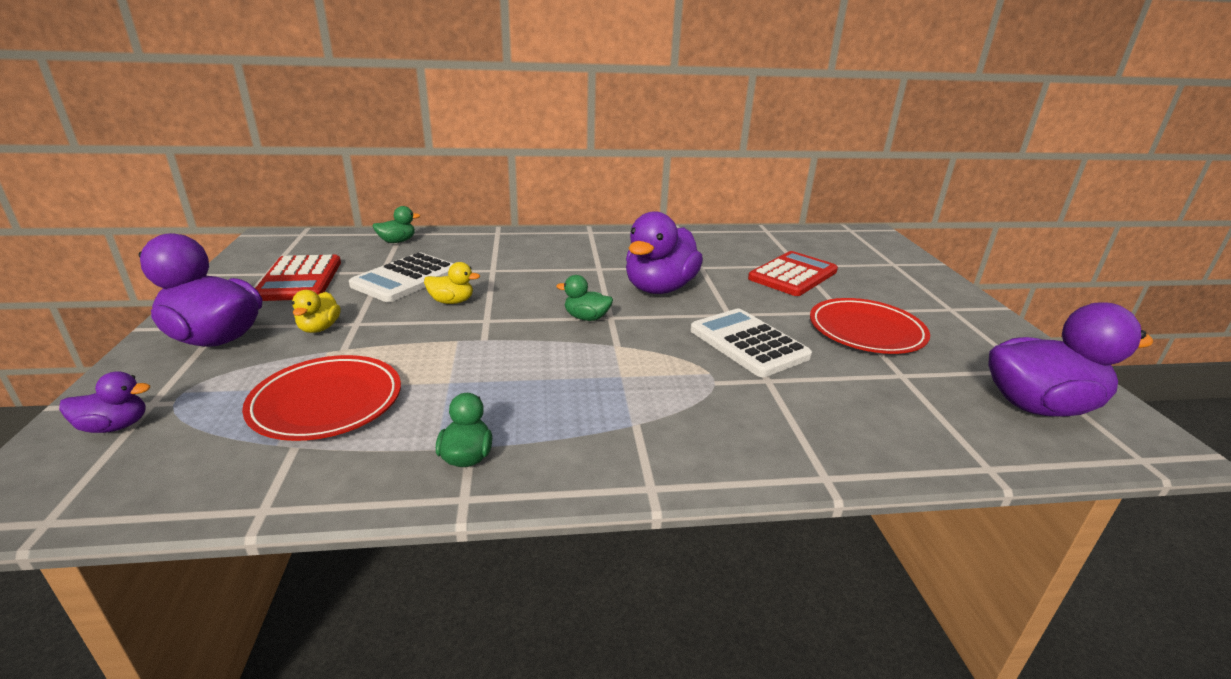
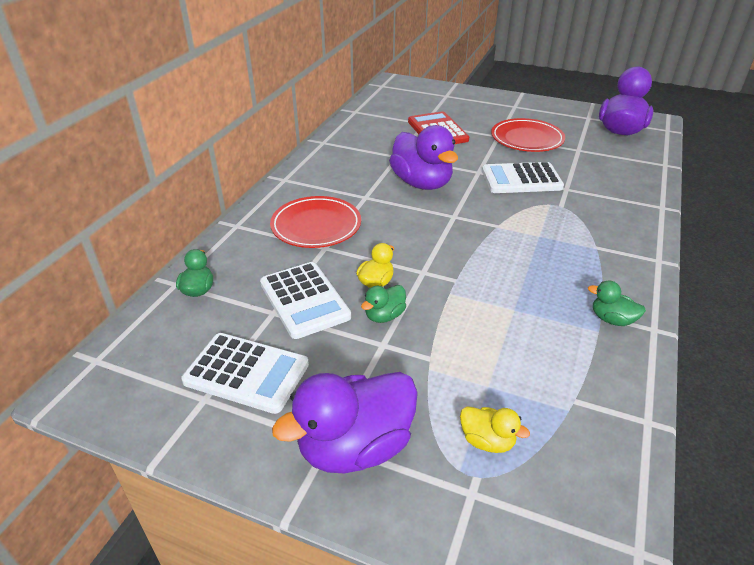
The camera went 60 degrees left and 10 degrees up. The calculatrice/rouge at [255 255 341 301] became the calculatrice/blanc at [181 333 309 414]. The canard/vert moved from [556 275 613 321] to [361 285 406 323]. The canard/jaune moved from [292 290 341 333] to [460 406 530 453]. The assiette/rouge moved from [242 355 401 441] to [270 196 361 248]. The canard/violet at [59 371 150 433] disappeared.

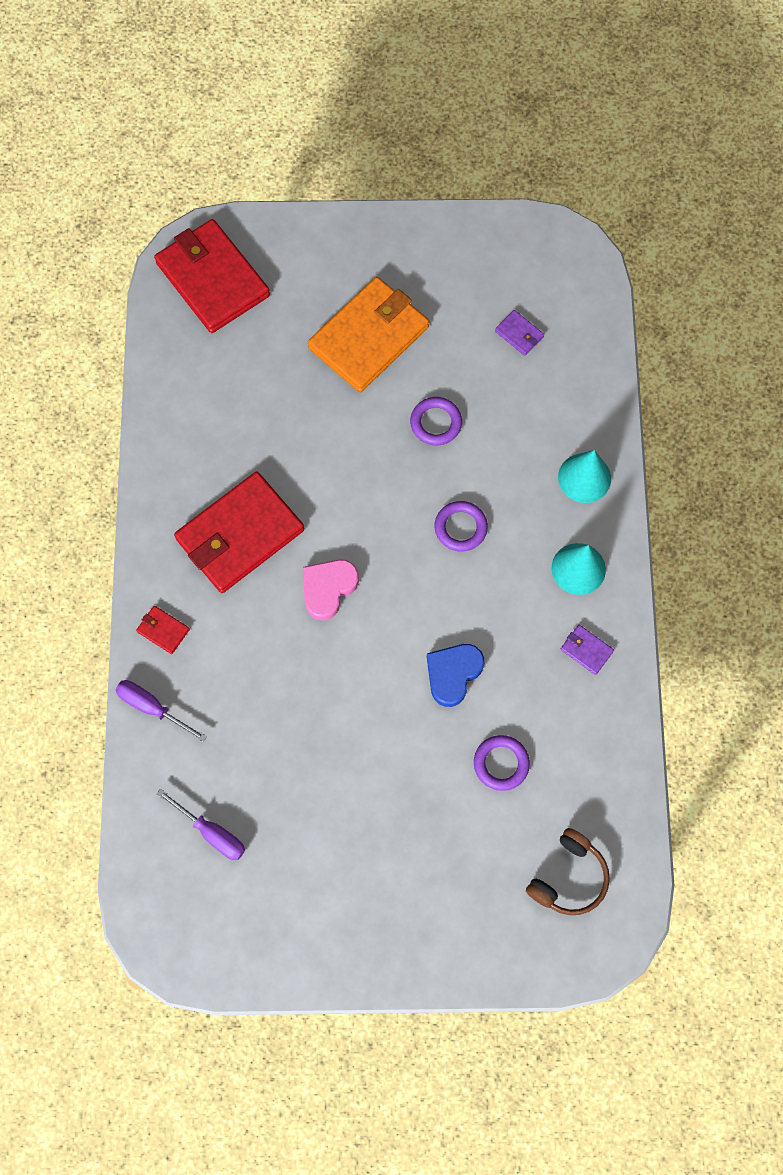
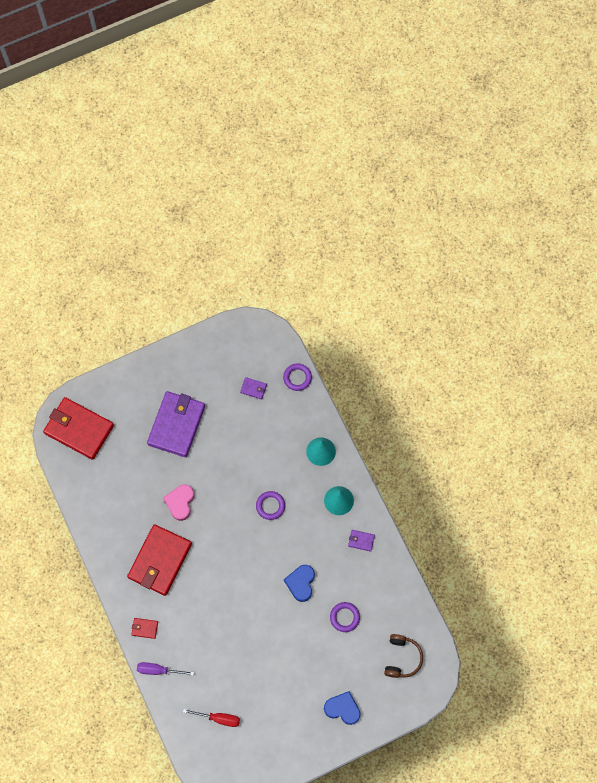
The camera went 25 degrees left and 0 degrees up. The portefeuille/orange at [308 277 429 392] became the portefeuille/violet at [147 391 205 457]. The anneau/violet moved from [410 397 462 445] to [283 363 312 391]. The cœur/rose moved from [303 559 359 620] to [163 484 194 521]. The tournevis/violet at [156 789 245 860] became the tournevis/rouge at [183 709 240 727]. The cœur/bleu at [324 691 361 725] appeared.

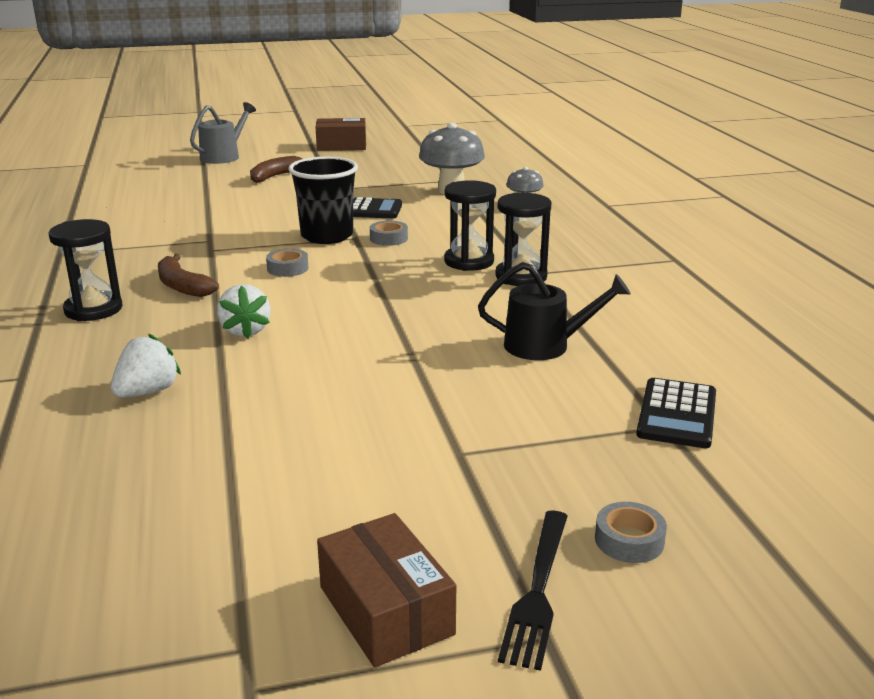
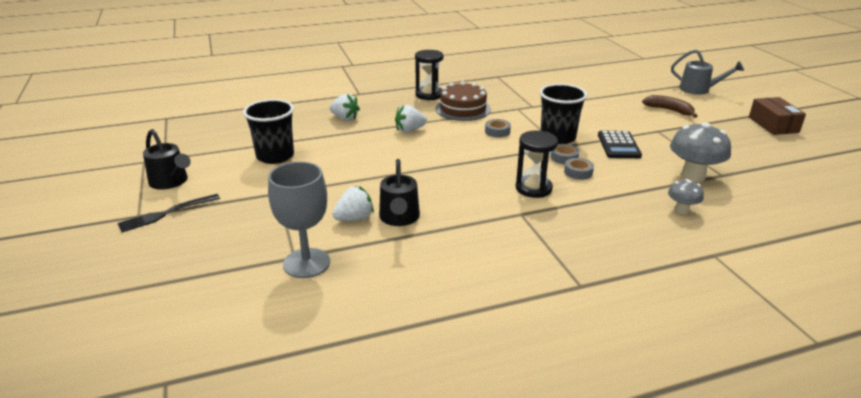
The camera went 85 degrees right and 5 degrees up. The sablier/noir at [495 192 551 286] disappeared. The banane/marron at [158 254 219 297] was replaced by the gâteau/marron at [435 81 491 121]. The calculatrice/noir at [636 378 716 448] was replaced by the verre à pied/gris at [268 162 330 278]. The ruban adhésif/gris moved from [595 502 667 563] to [564 158 594 180]. The fourchette/noir at [498 510 568 671] turned 45 degrees counterclockwise. The boîte/marron at [317 513 456 667] was replaced by the arrosoir/noir at [143 129 191 190]. The gobelet/noir at [243 99 294 164] appeared. The fraise/blanc at [332 186 374 221] appeared.

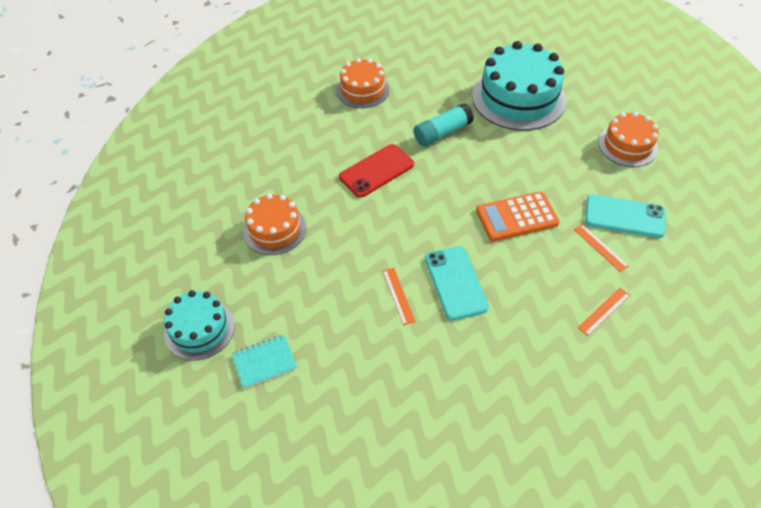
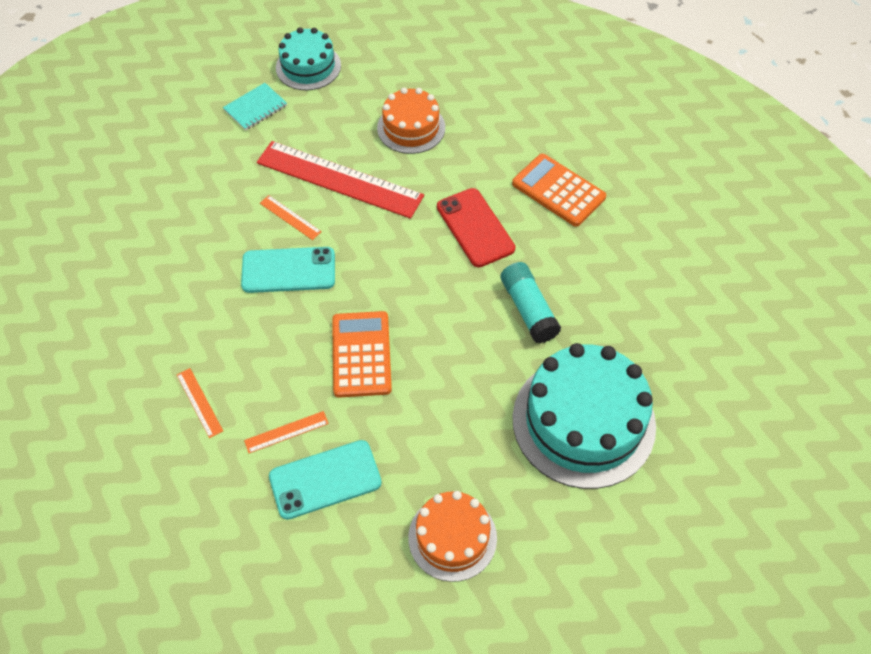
The camera went 100 degrees right and 5 degrees up. The gâteau/orange at [336 58 390 108] disappeared. The téléphone/turquoise at [585 194 666 238] turned 45 degrees clockwise. The règle/orange at [383 268 416 326] turned 45 degrees clockwise. The carnet/turquoise at [232 335 297 389] turned 60 degrees clockwise. The règle/rouge at [257 141 424 219] appeared. The calculatrice/orange at [512 154 606 227] appeared.

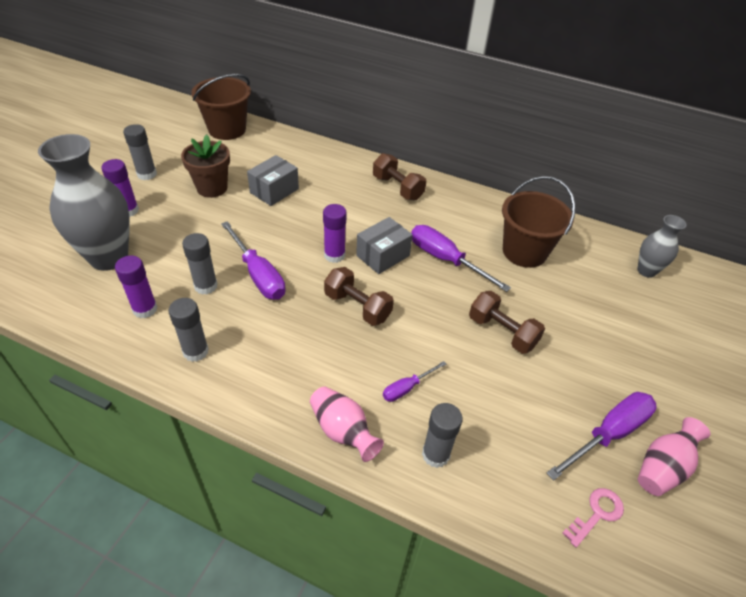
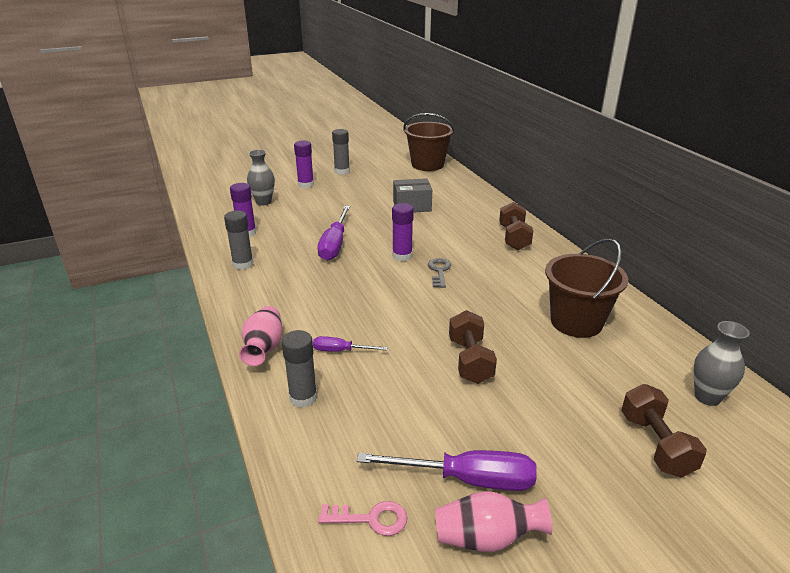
The camera went 45 degrees right and 15 degrees down. The vase/gris at [38 134 130 271] changed to 0.52 times the size. The pot de fleurs/marron at [181 134 230 198] disappeared. The boîte/gris at [356 217 413 274] was replaced by the clé/gris at [428 258 451 288]. The tournevis/violet at [411 225 511 292] disappeared. The bâton de colle/gris at [182 233 218 295] disappeared. The haltère/marron moved from [324 267 394 326] to [621 384 707 478].

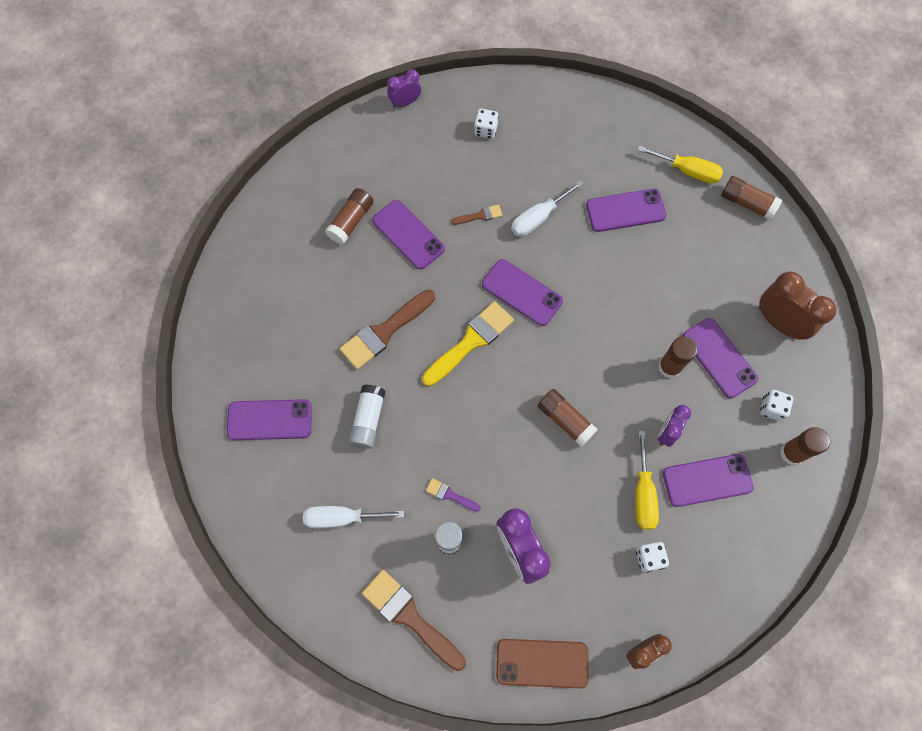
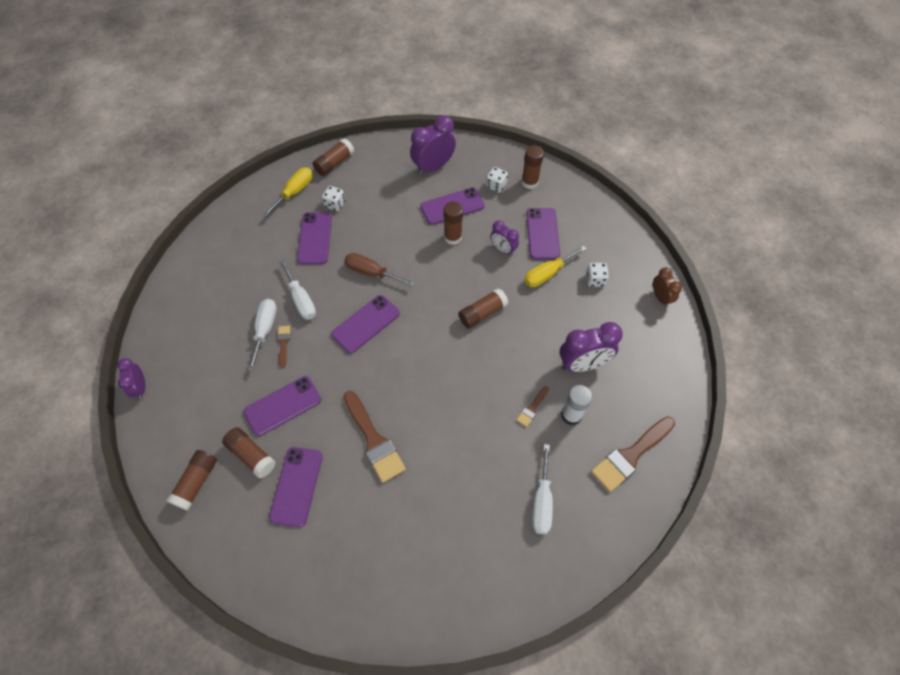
The camera went 80 degrees left and 10 degrees down. The dé/blanc moved from [474 109 499 139] to [322 186 345 211]. The réveil/marron at [759 271 837 340] became the réveil/violet at [410 115 456 175]. The pinceau/jaune at [422 301 514 386] disappeared. The bâton de colle/blanc at [348 385 385 449] disappeared. The téléphone/violet moved from [227 399 312 440] to [269 447 323 527]. The tournevis/jaune at [635 431 659 530] turned 135 degrees clockwise. The pinceau/violet at [426 478 481 512] became the pinceau/marron at [517 386 549 427]. The téléphone/marron at [496 639 588 689] disappeared. The tournevis/marron at [344 253 415 287] appeared. The tournevis/blanc at [248 299 277 371] appeared. The bâton de colle/marron at [166 450 217 511] appeared.

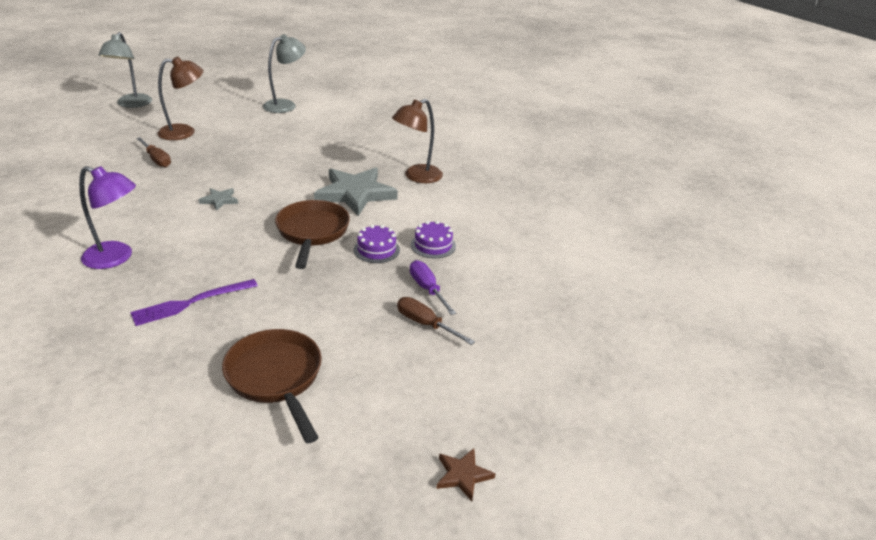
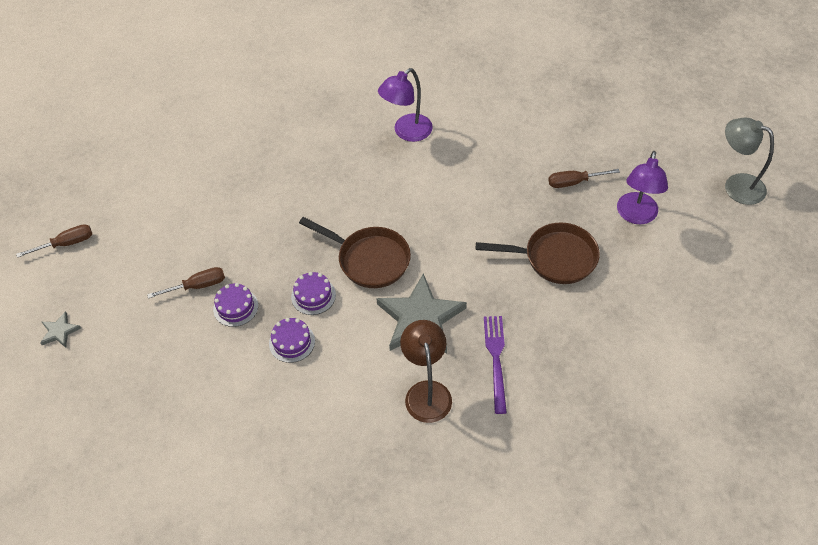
The camera went 125 degrees right and 20 degrees up. The lampe/gris at [263 34 306 113] disappeared. The lampe/marron at [157 57 203 140] became the lampe/violet at [617 151 668 224]. The étoile/gris moved from [198 188 238 211] to [40 311 81 348]. The tournevis/violet at [410 260 456 315] was replaced by the gâteau/violet at [213 283 258 327]. The fourchette/violet moved from [130 279 258 326] to [484 316 507 414]. The poêle/marron moved from [222 329 322 443] to [476 222 600 284]. The étoile/marron at [437 448 496 501] was replaced by the tournevis/marron at [16 224 92 258].

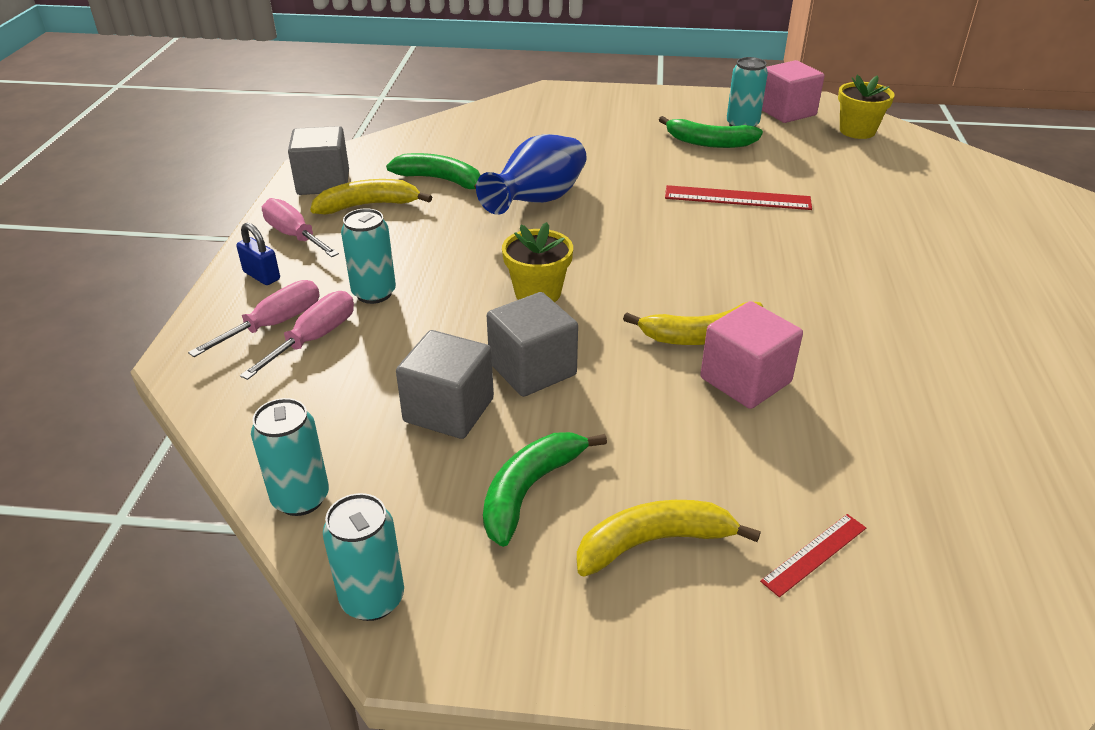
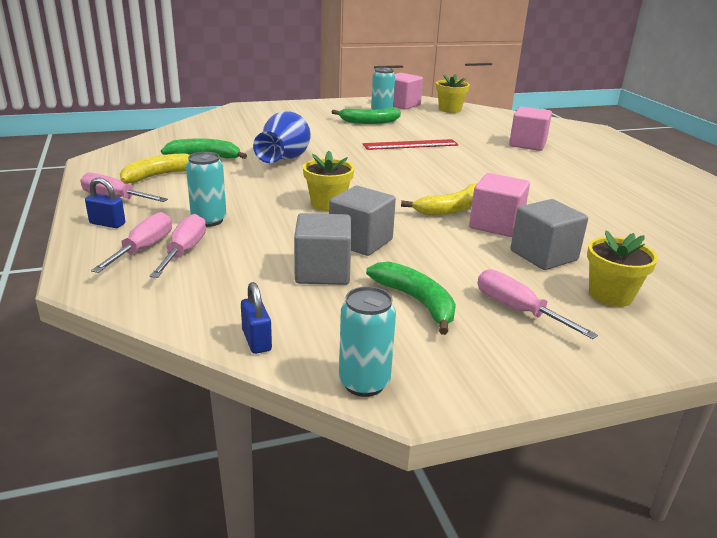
The camera went 25 degrees left and 10 degrees down. The cube/gris moved from [288 126 349 195] to [510 199 588 270]. The canette/turquoise at [251 398 329 516] was replaced by the cadenas/bleu at [241 282 272 354]. The banane/vert at [483 432 607 547] turned 135 degrees clockwise. The banane/jaune at [577 500 761 577] was replaced by the tournevis/rose at [477 269 598 339]. The règle/rouge at [760 514 866 597] was replaced by the pot de fleurs/jaune at [587 231 658 307]. The cube/rose at [509 107 552 151] appeared.

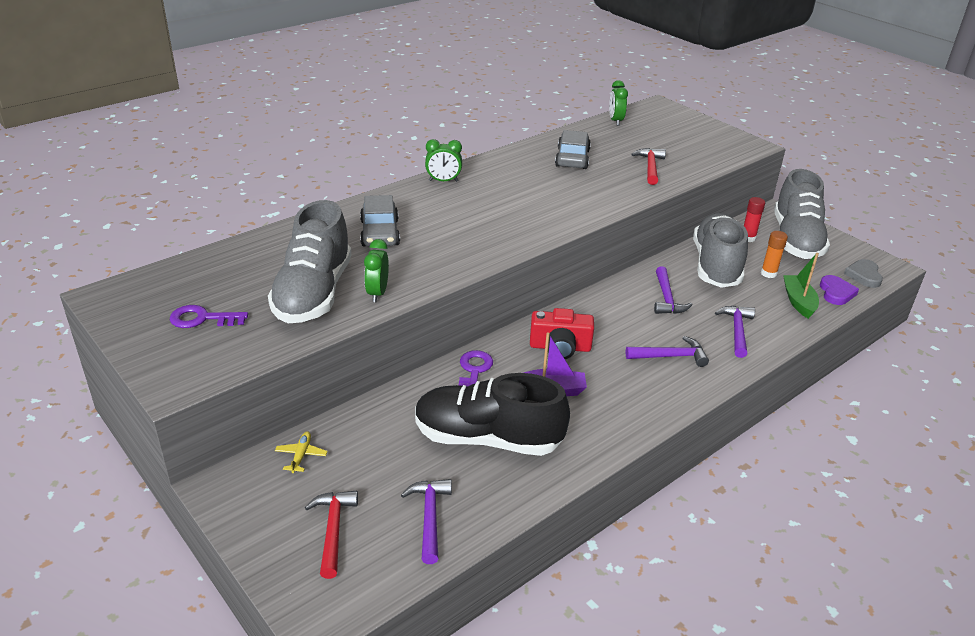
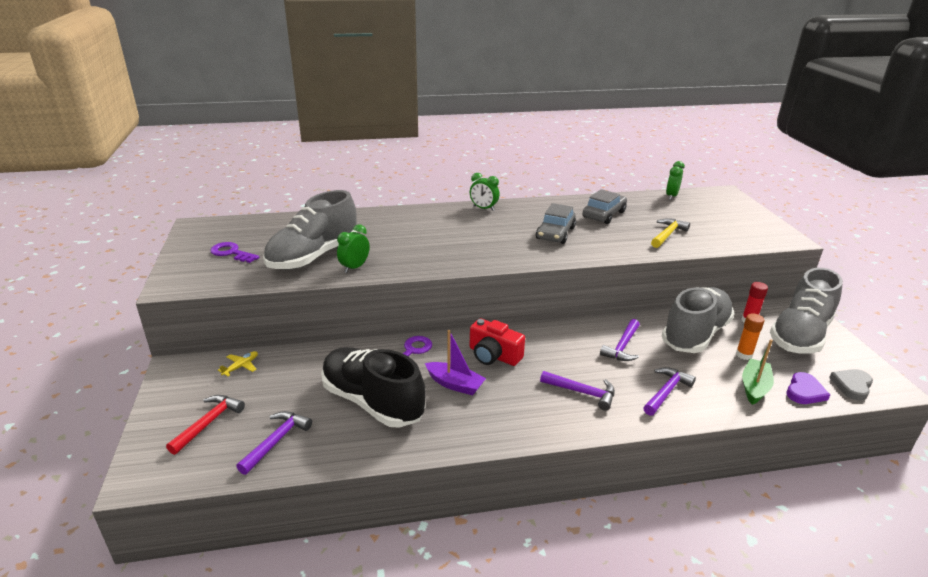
The camera went 30 degrees right and 5 degrees down. The marteau/rouge at [631 148 666 185] became the marteau/jaune at [651 218 690 248]. The voiture/gris moved from [360 195 400 247] to [536 203 576 244].

